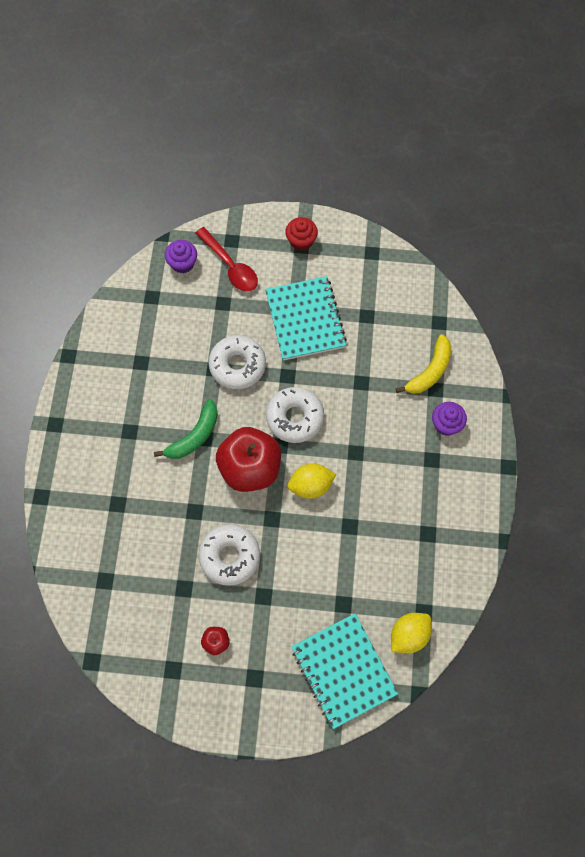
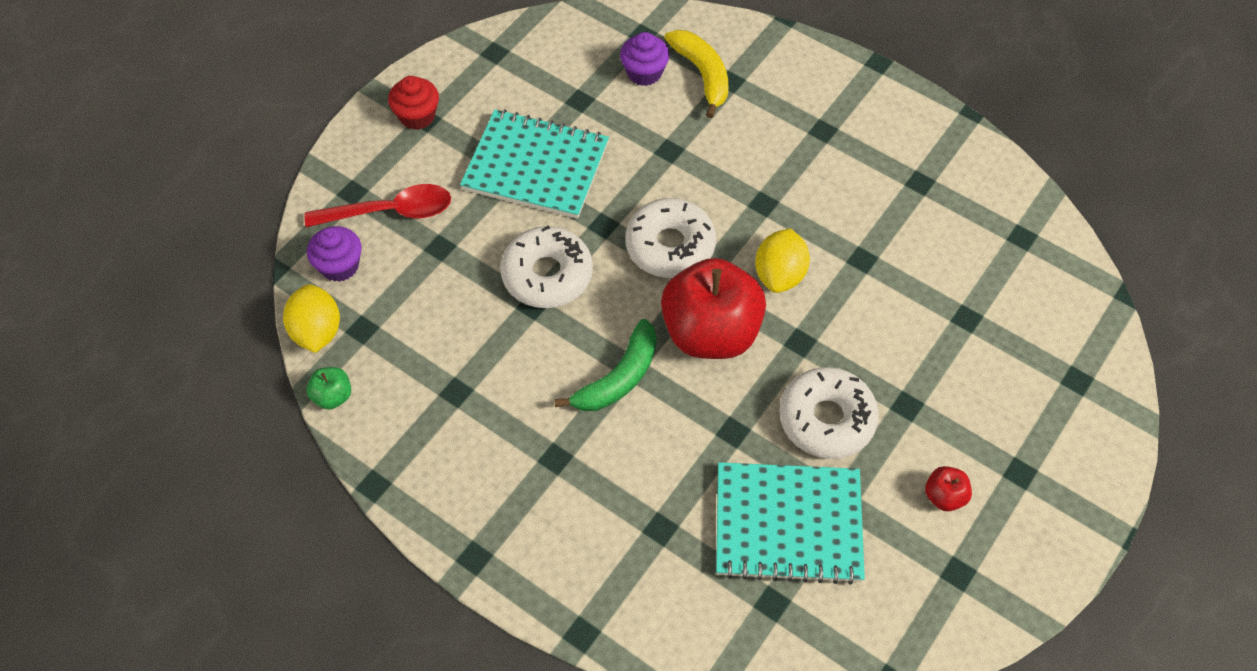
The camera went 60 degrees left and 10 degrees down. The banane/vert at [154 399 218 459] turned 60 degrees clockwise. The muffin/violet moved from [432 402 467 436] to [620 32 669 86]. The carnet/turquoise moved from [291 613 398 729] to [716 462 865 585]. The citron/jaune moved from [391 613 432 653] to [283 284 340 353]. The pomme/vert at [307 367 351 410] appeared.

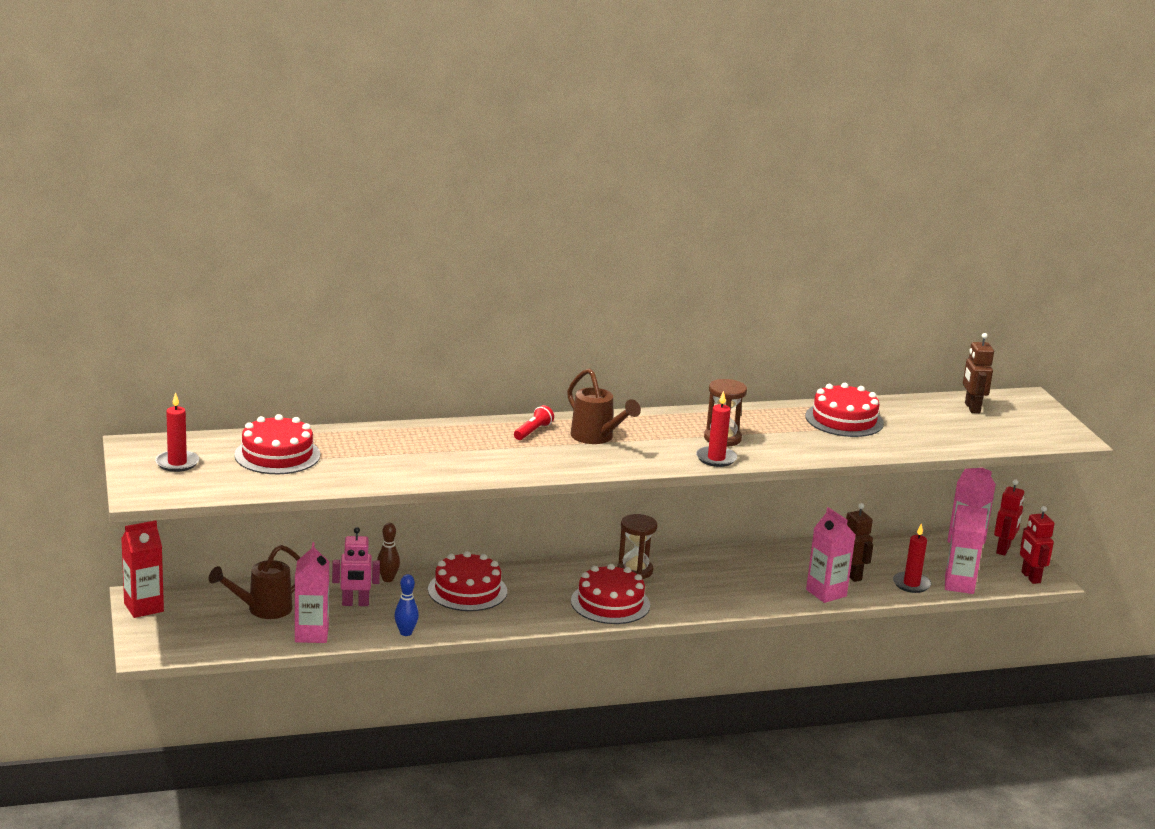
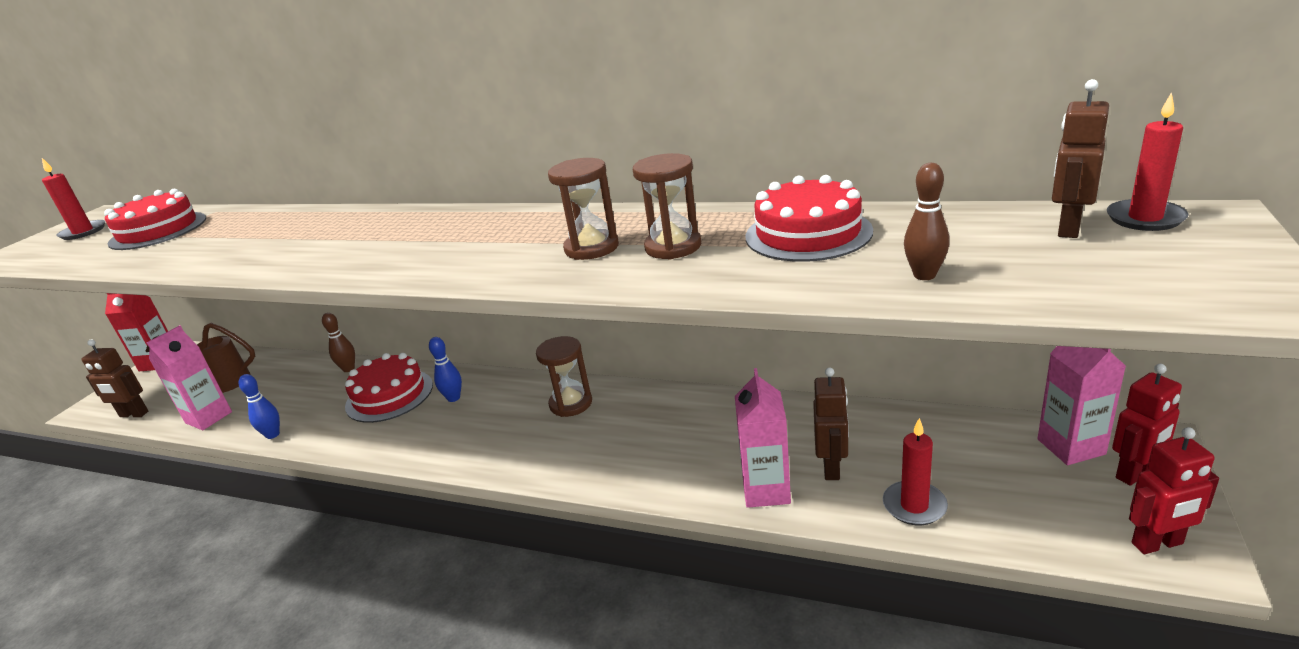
The camera went 40 degrees right and 5 degrees up. The arrosoir/marron at [567 368 641 444] disappeared. The bougie/rouge moved from [696 391 737 467] to [1107 92 1189 231]. The lampe de poche/rouge at [514 405 554 440] disappeared. The brique de lait/rose at [945 505 988 594] disappeared. The robot/rouge at [1020 506 1054 584] turned 120 degrees counterclockwise. The robot/rose at [332 527 380 606] disappeared. The gâteau/rouge at [571 564 650 624] disappeared. The sablier/marron at [633 153 701 259] appeared. The quille/marron at [904 163 950 280] appeared. The quille/bleu at [429 337 462 402] appeared. The robot/marron at [81 339 148 417] appeared.

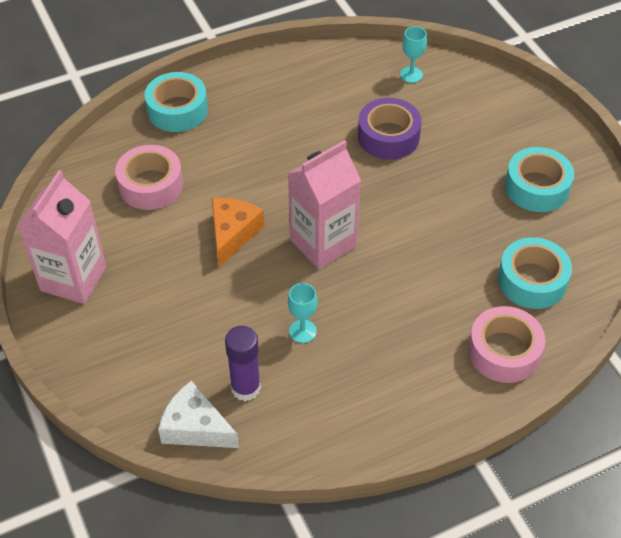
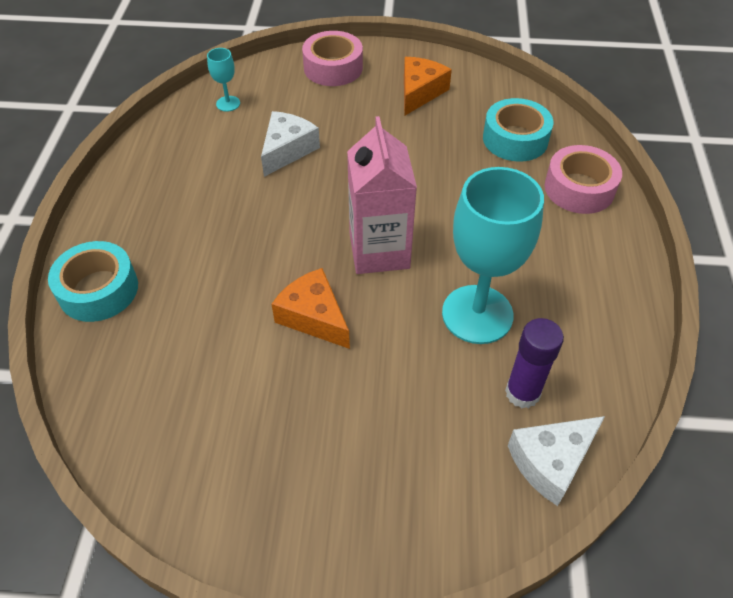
The camera went 60 degrees left and 0 degrees up. The ruban adhésif/violet at [358 98 422 160] was replaced by the fromage/blanc at [261 111 320 177]. The ruban adhésif/rose moved from [115 145 183 210] to [302 31 363 86]. The ruban adhésif/turquoise at [505 147 574 212] was replaced by the fromage/orange at [404 57 452 116]. The brique de lait/rose at [18 170 107 304] disappeared. The verre à pied/turquoise at [288 283 317 343] changed to 2.31 times the size.

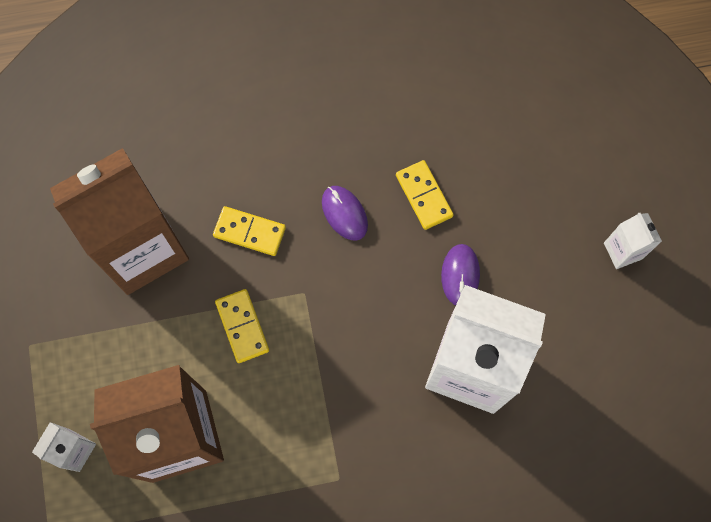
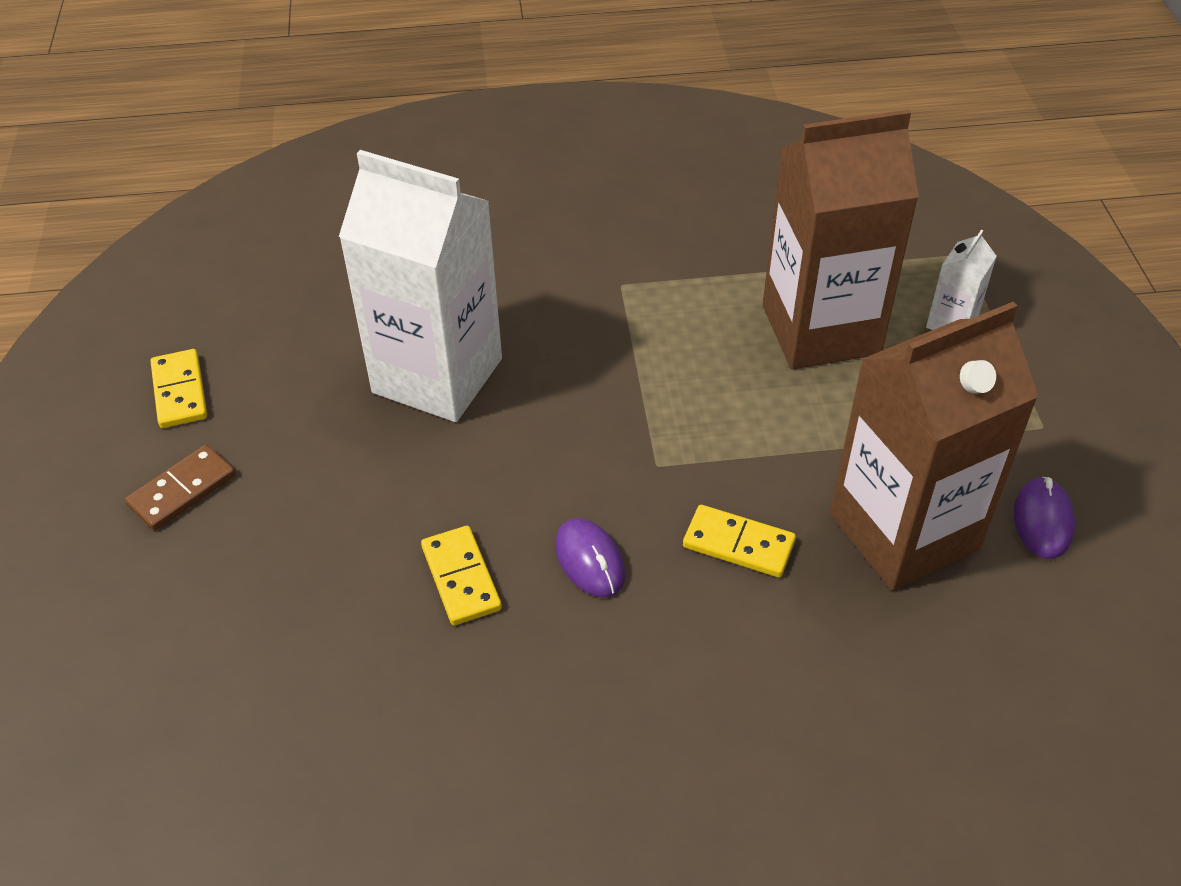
The camera went 175 degrees left and 25 degrees down. The brique de lait/blanc at [604 213 662 269] was replaced by the domino/marron at [125 445 236 531]. The souris/violet moved from [441 244 480 305] to [1014 477 1075 559]. The domino/jaune moved from [215 289 269 363] to [150 349 207 428].

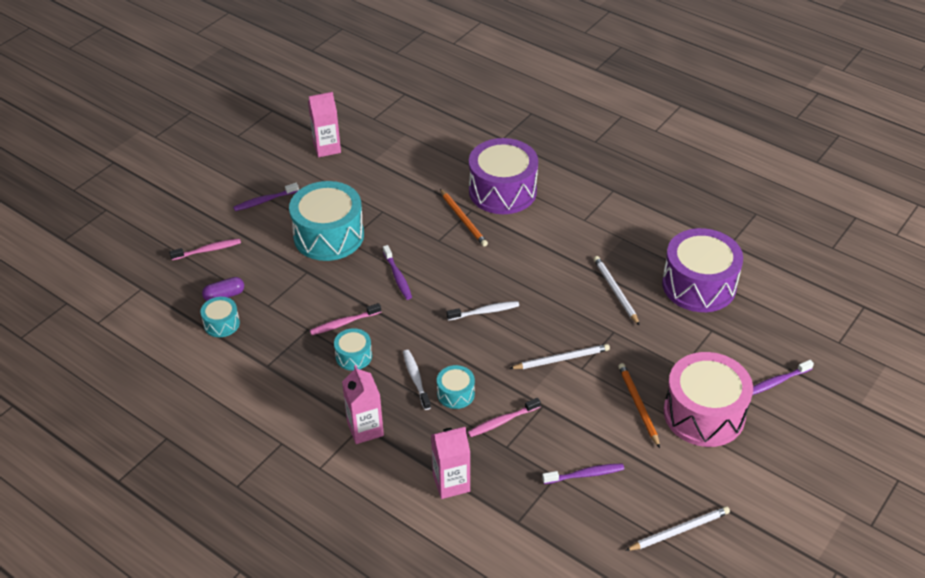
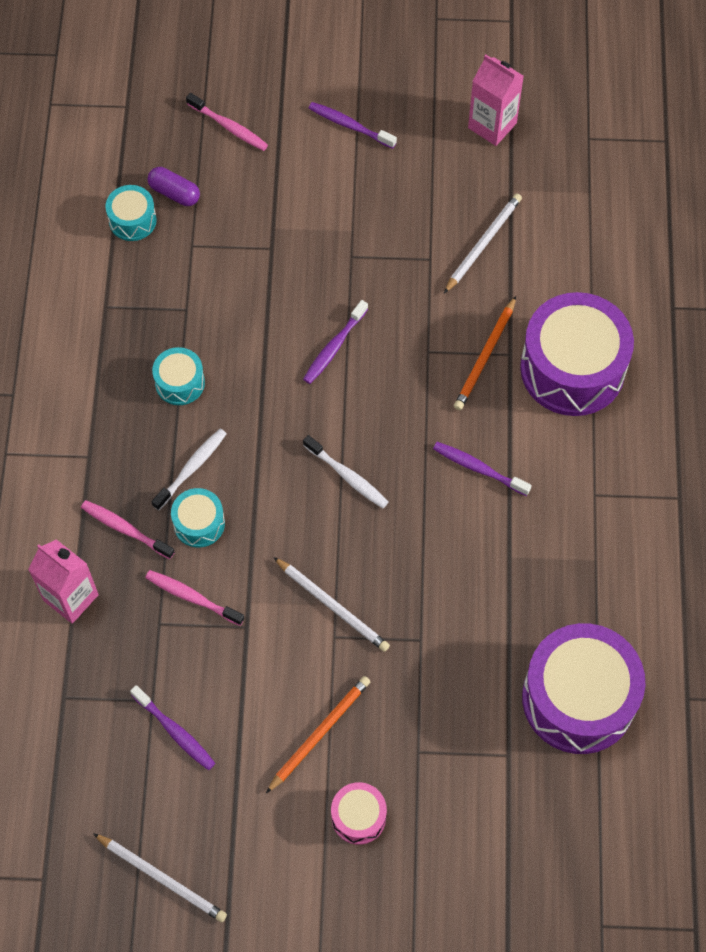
The camera went 55 degrees right and 20 degrees up. The tambour/turquoise at [289 181 364 261] disappeared. The crayon/blanc moved from [594 256 640 326] to [444 193 522 293]. The brosse à dents/rose moved from [310 303 381 335] to [81 500 175 559]. The tambour/rose at [664 352 753 447] changed to 0.47 times the size. The brosse à dents/violet moved from [753 360 814 395] to [433 442 532 496]. The brique de lait/rose at [342 365 384 444] disappeared.

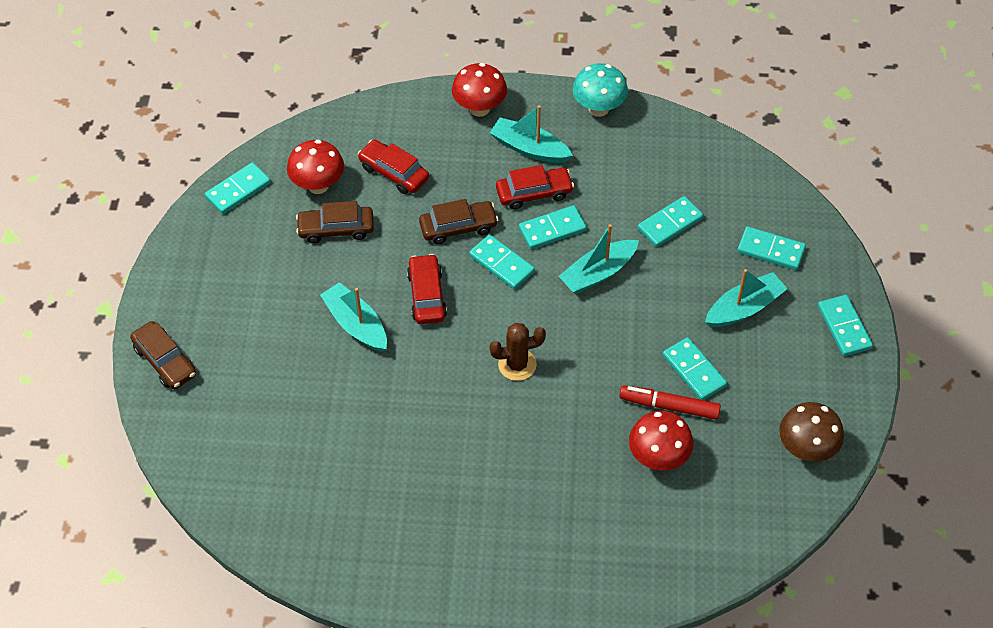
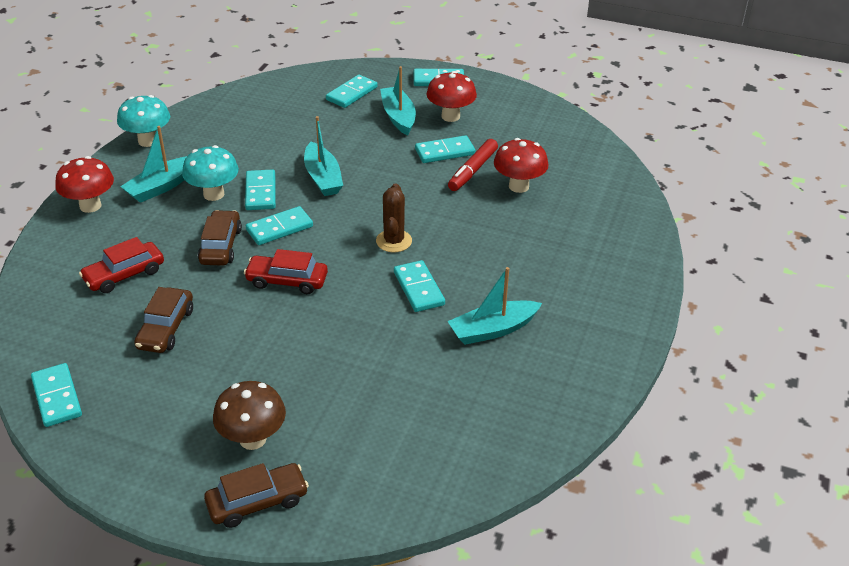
The camera went 75 degrees left and 15 degrees down. The champignon/rouge moved from [287 140 344 194] to [426 71 477 122]. The voiture/rouge at [496 165 574 209] was replaced by the champignon/turquoise at [182 145 239 201]. The domino/turquoise moved from [638 196 704 247] to [394 260 445 312]. The bateau/turquoise moved from [320 282 387 352] to [448 267 542 345]. The champignon/marron moved from [779 402 844 462] to [213 381 286 450].

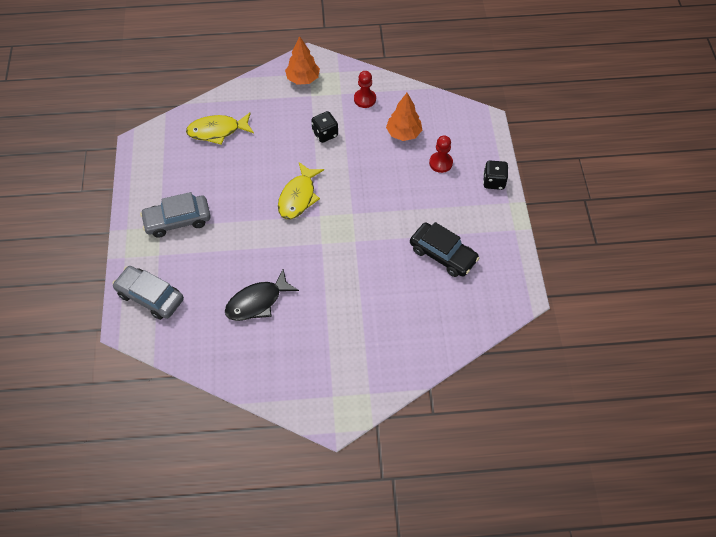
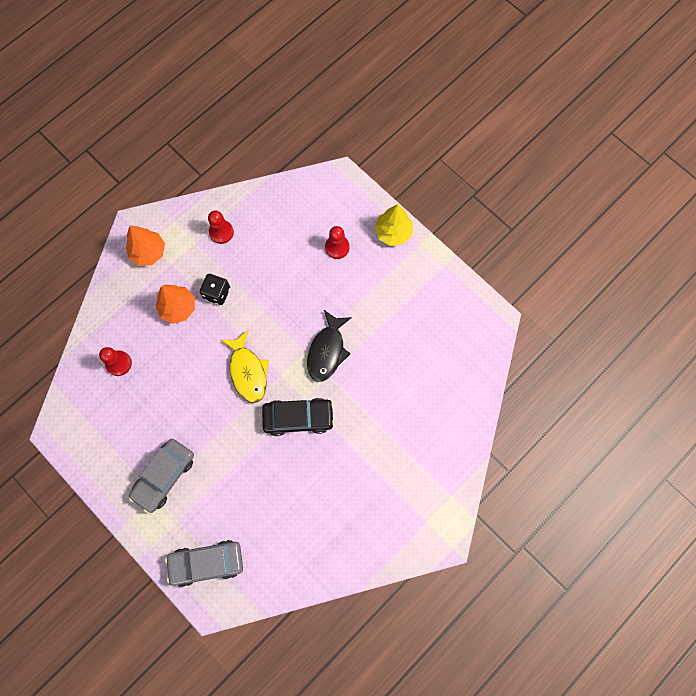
The camera went 40 degrees left and 15 degrees up. The arbre/orange moved from [386 93 422 141] to [155 285 195 324]. The poisson/jaune at [186 112 254 145] was replaced by the pion/rouge at [99 347 132 376]. The dé/noir at [483 161 508 190] was replaced by the arbre/jaune at [374 204 413 246]. The voiture/noir moved from [410 222 479 277] to [262 398 334 436]. The poisson/noir moved from [225 269 299 321] to [307 310 352 382].

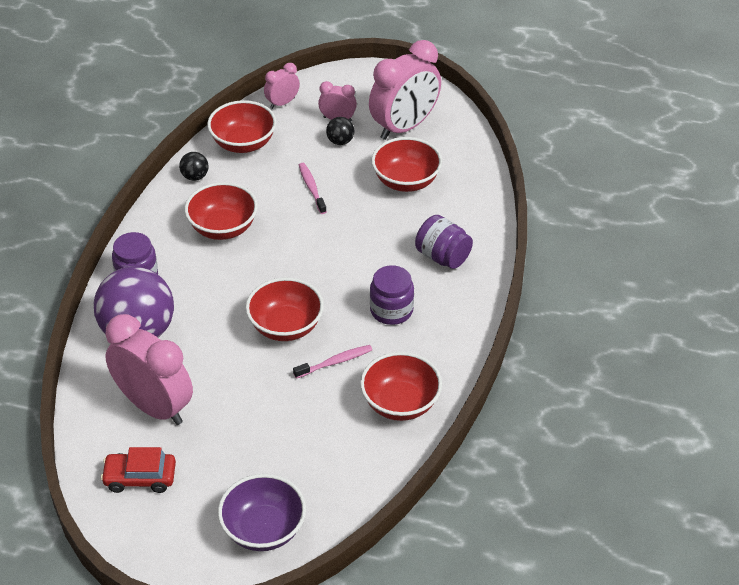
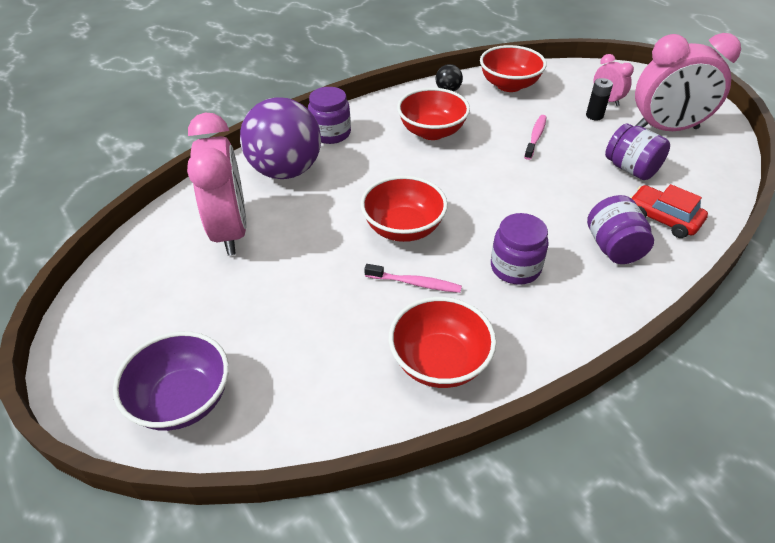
The camera went 40 degrees right and 0 degrees up. The réveil/rose at [264 63 300 109] disappeared. The balle/noir at [326 117 354 145] was replaced by the pile/noir at [586 78 613 120]. The bol/rouge at [371 137 442 192] was replaced by the bocal/violet at [605 123 670 180]. The voiture/rouge moved from [101 447 176 493] to [630 184 708 238].

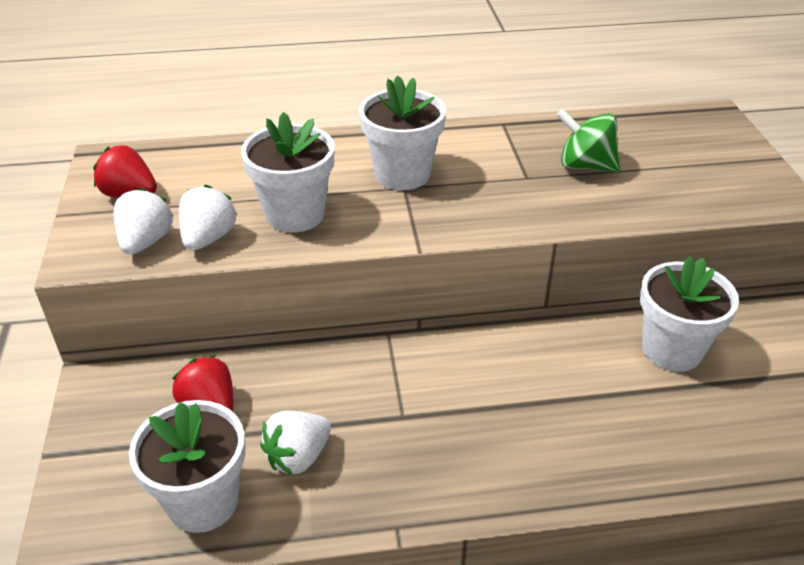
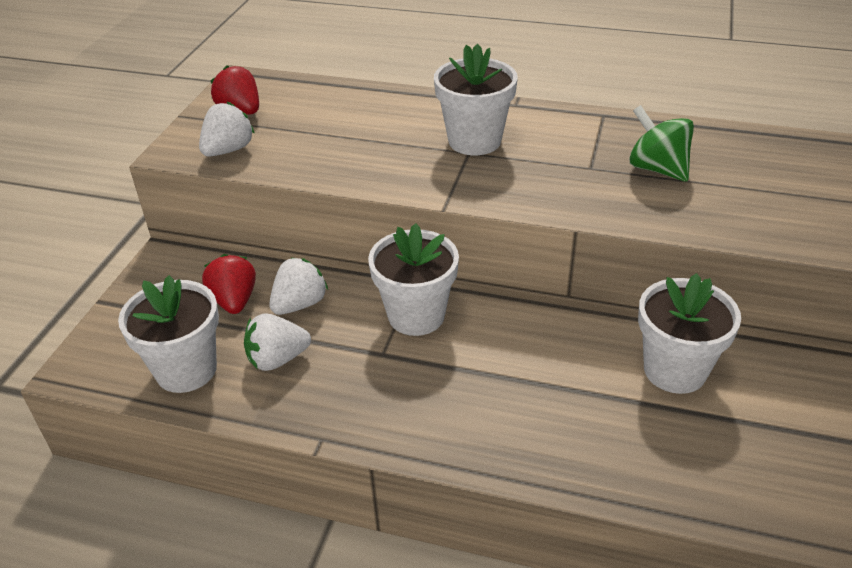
The camera went 25 degrees right and 0 degrees up. The pot de fleurs/blanc moved from [241 112 335 233] to [368 223 459 336]. The fraise/blanc moved from [179 185 237 250] to [269 258 328 315].

